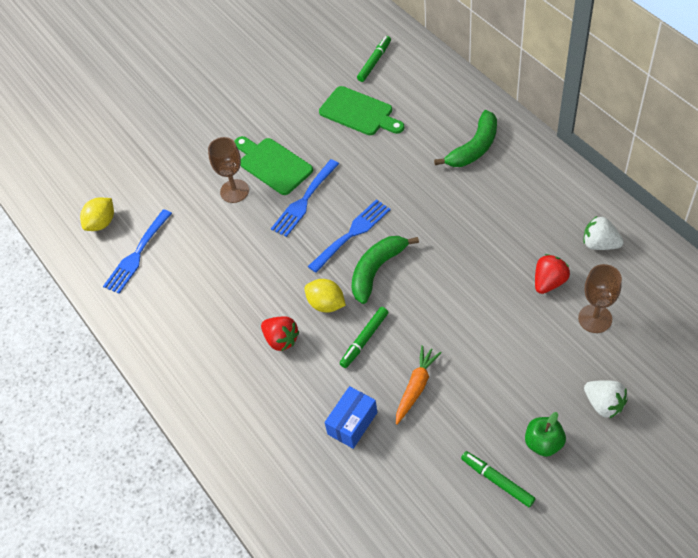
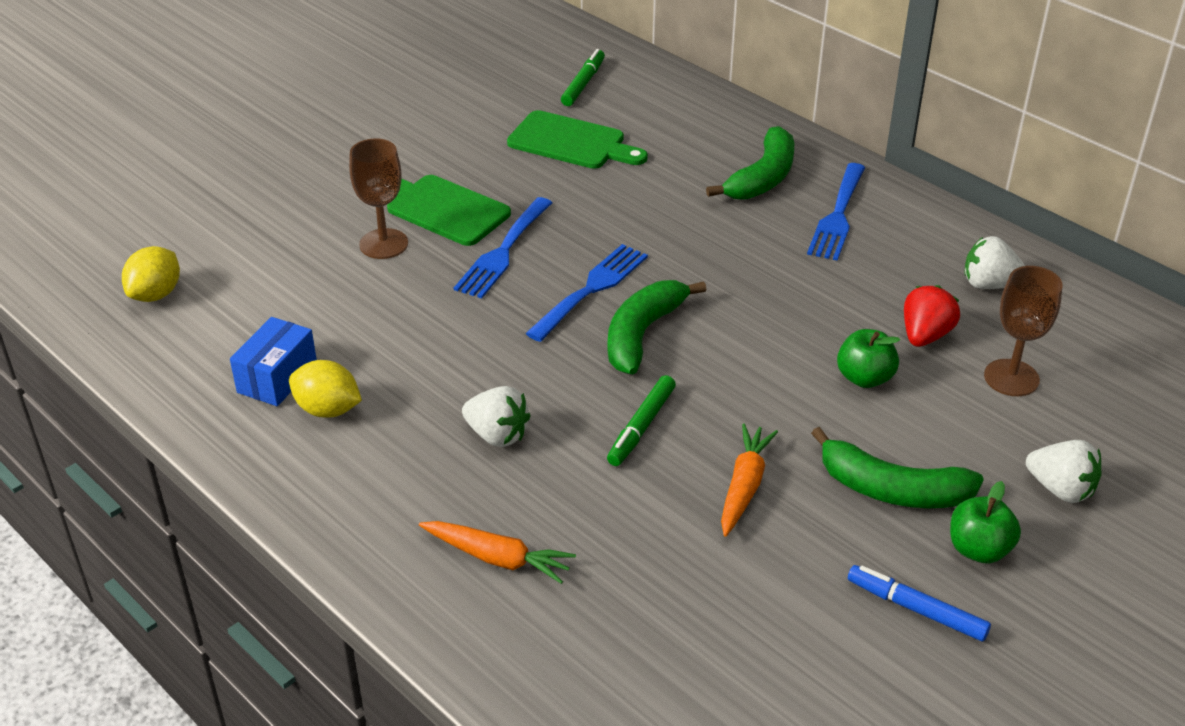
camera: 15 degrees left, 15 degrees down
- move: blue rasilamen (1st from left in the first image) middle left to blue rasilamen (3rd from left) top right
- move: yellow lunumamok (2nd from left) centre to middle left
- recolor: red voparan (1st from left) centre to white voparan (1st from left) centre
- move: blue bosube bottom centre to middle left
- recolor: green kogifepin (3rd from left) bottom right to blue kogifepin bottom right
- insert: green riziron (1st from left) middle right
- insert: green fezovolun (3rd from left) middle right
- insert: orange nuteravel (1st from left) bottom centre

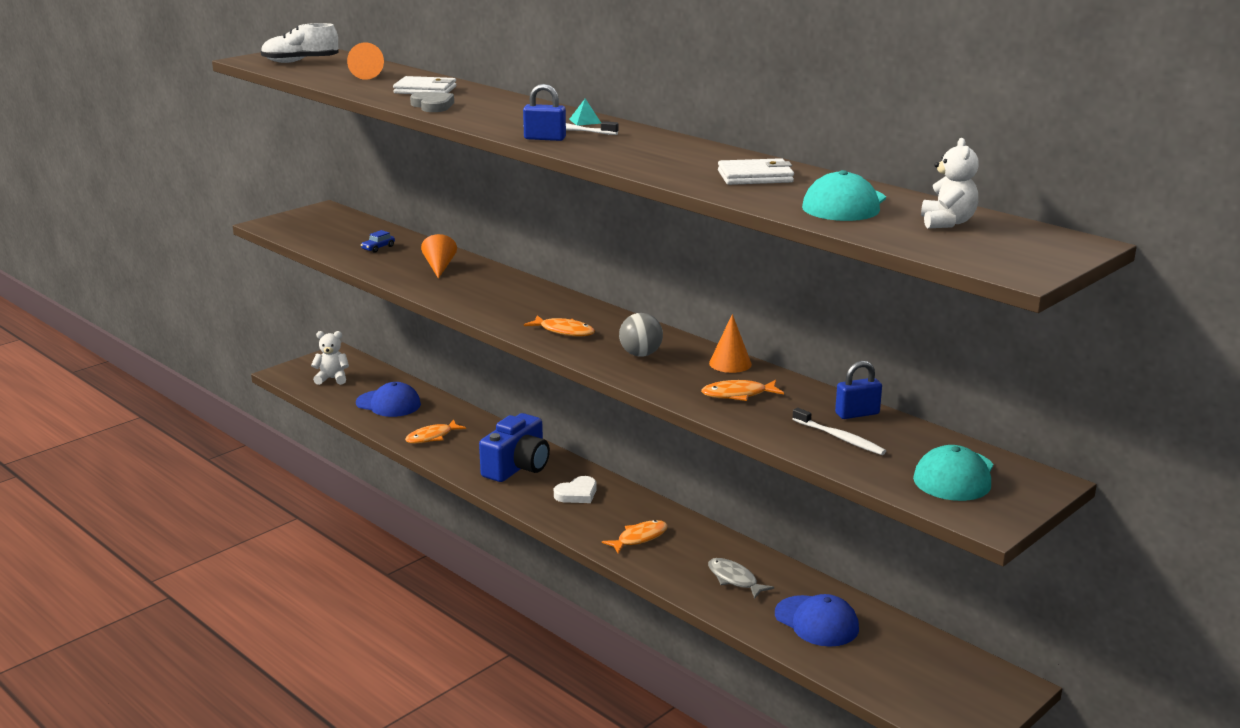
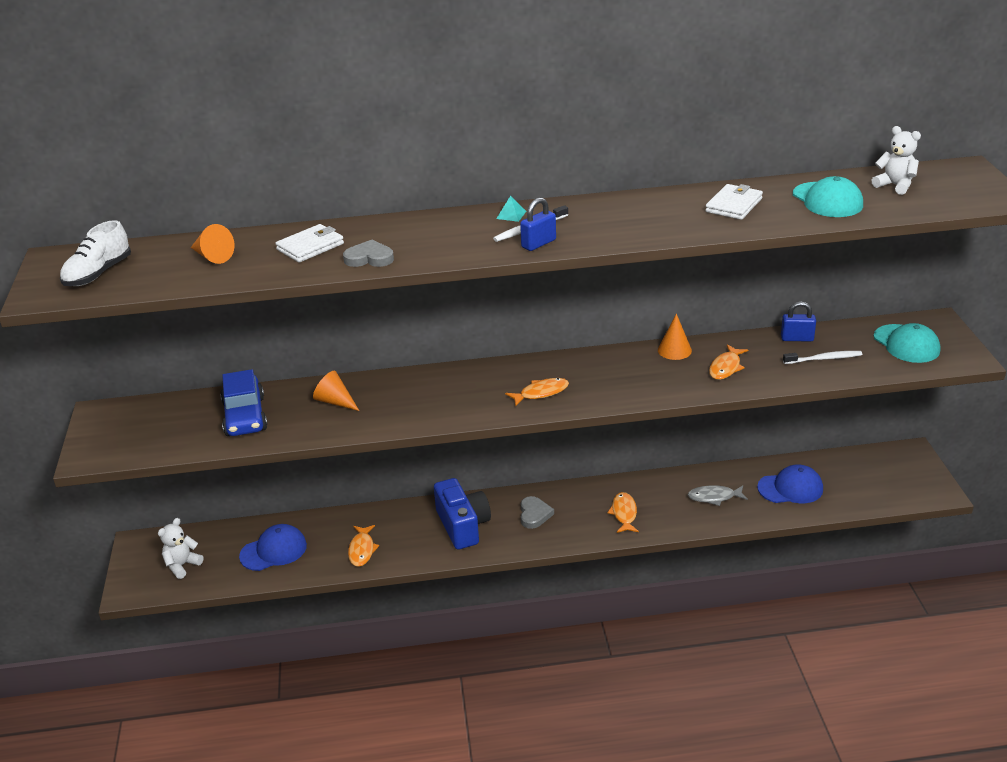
camera: 50 degrees left, 10 degrees up
- resize: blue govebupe top left = middle left x2.39
- delete: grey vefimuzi centre
- rotate: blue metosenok (2nd from left) middle right = middle right 75 degrees clockwise
- recolor: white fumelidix bottom centre to grey fumelidix (2nd from left) bottom centre

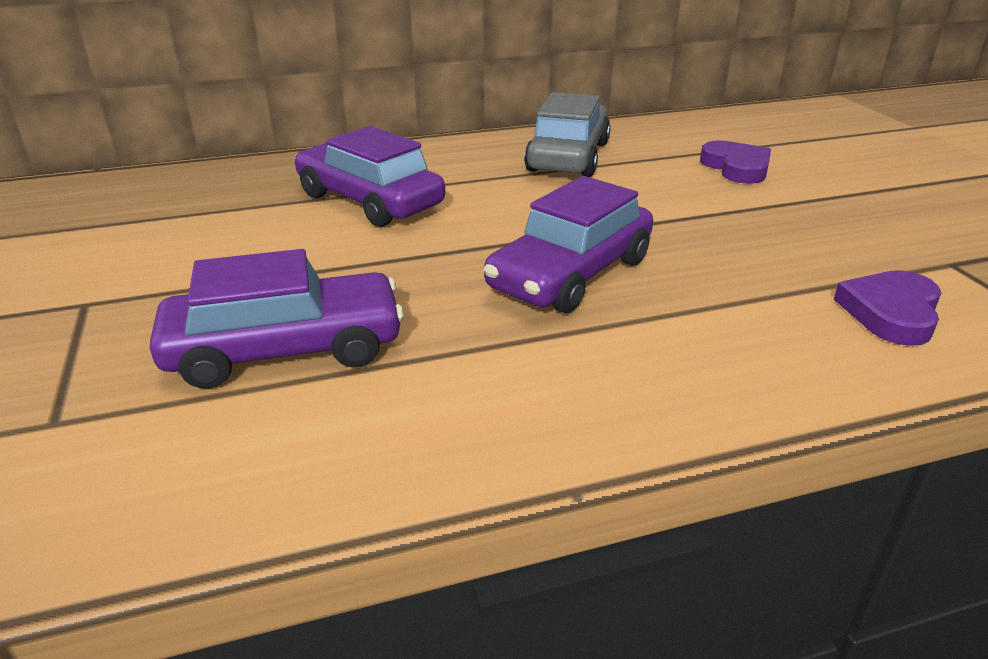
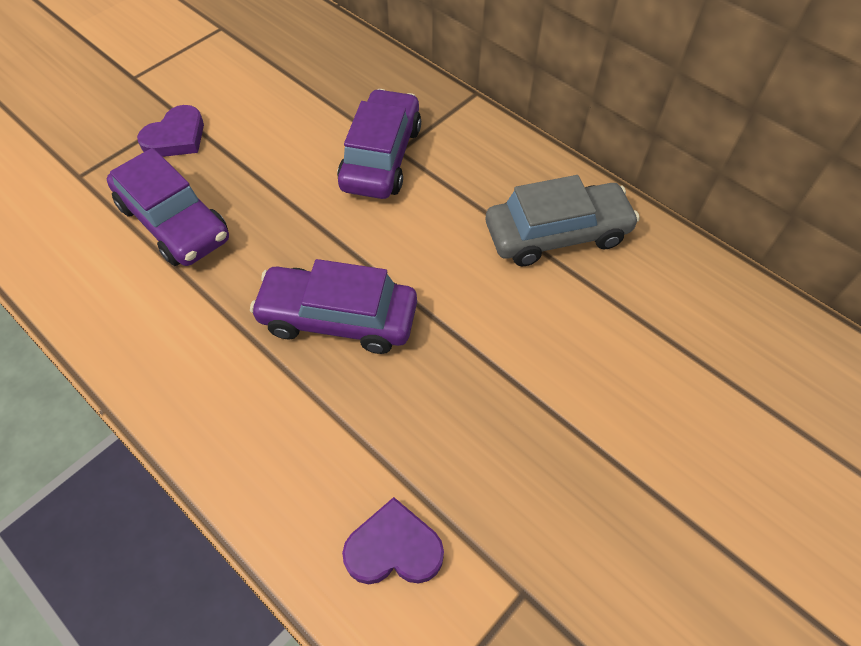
camera: 60 degrees right, 25 degrees up
- move: purple fumelidix (1st from left) top right to top left

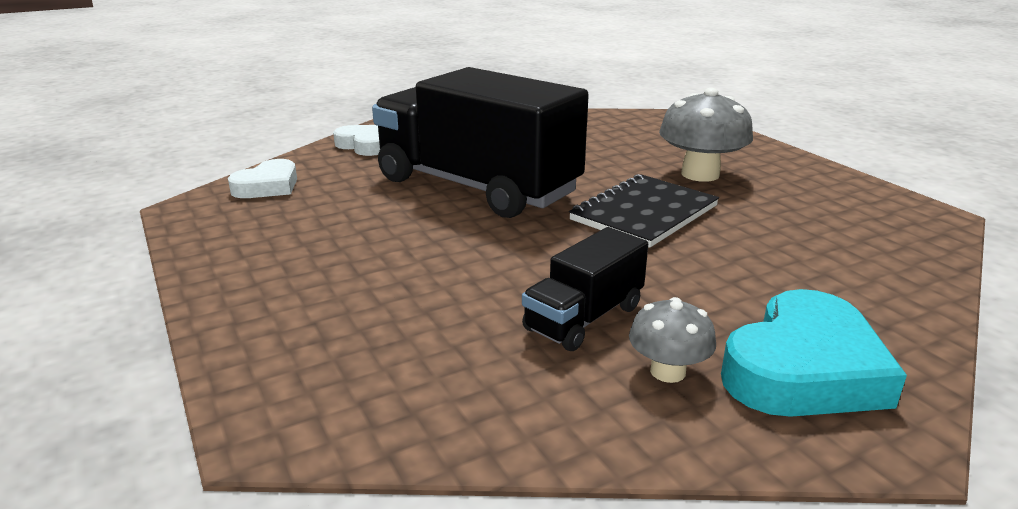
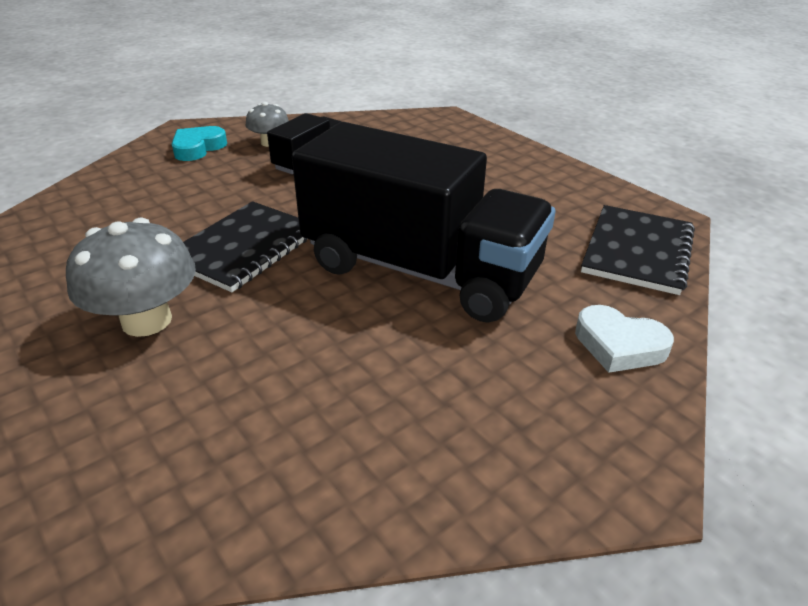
camera: 170 degrees right, 10 degrees up
- replace: white fumelidix (1st from left) middle left to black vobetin (2nd from left) middle right
- resize: turquoise fumelidix bottom right = top left x0.62

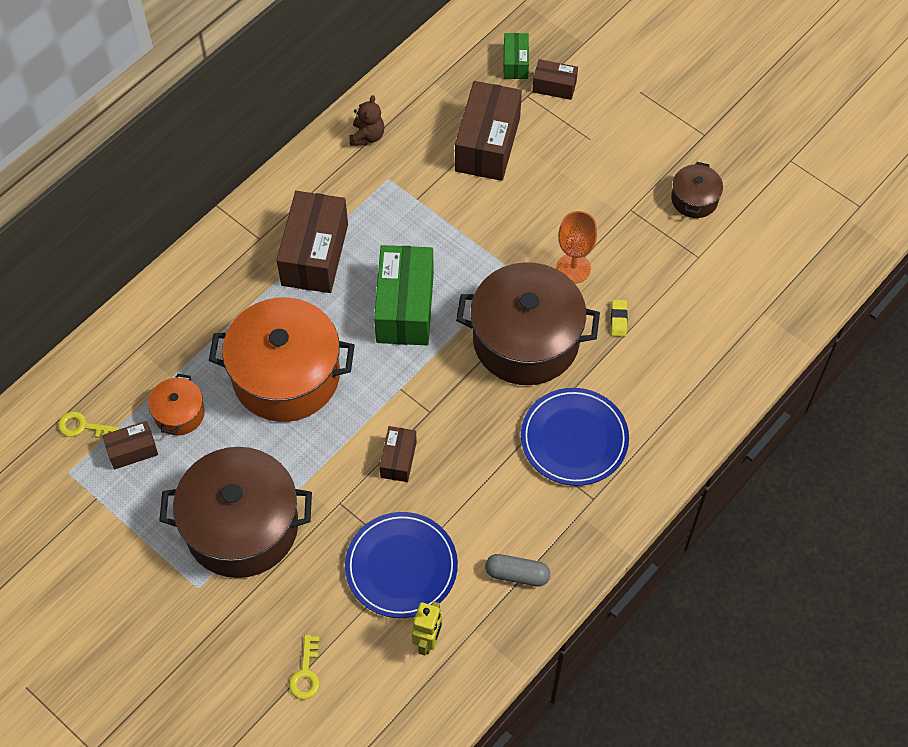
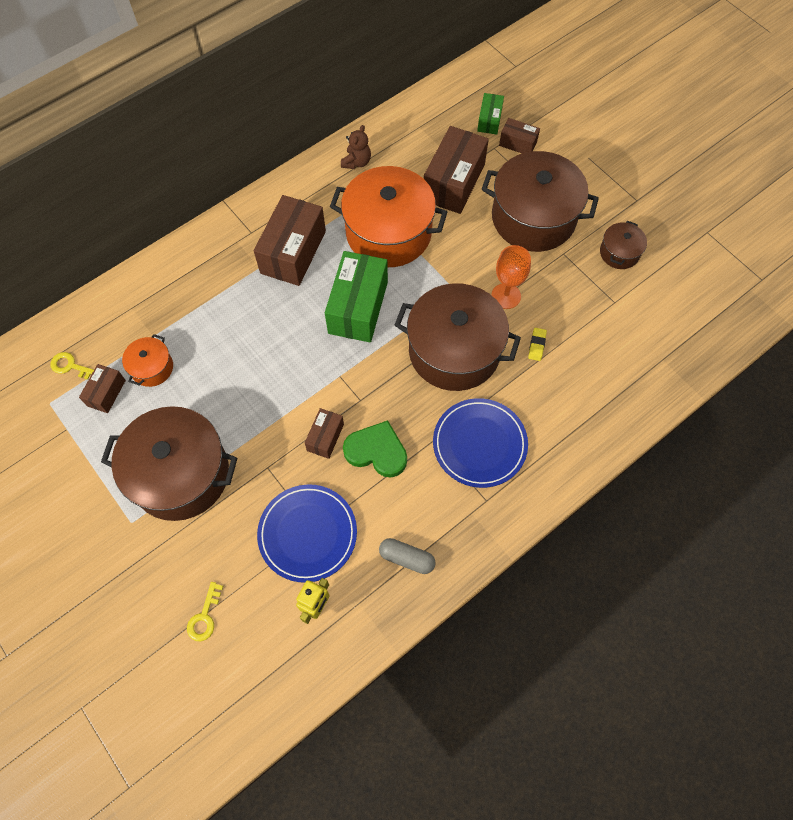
camera: 10 degrees right, 5 degrees up
- move: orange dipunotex (2nd from left) middle left to top centre
- rotate: brown bosube (1st from left) middle left = middle left 60 degrees counterclockwise
- insert: brown dipunotex (3rd from left) top right
- insert: green fumelidix centre

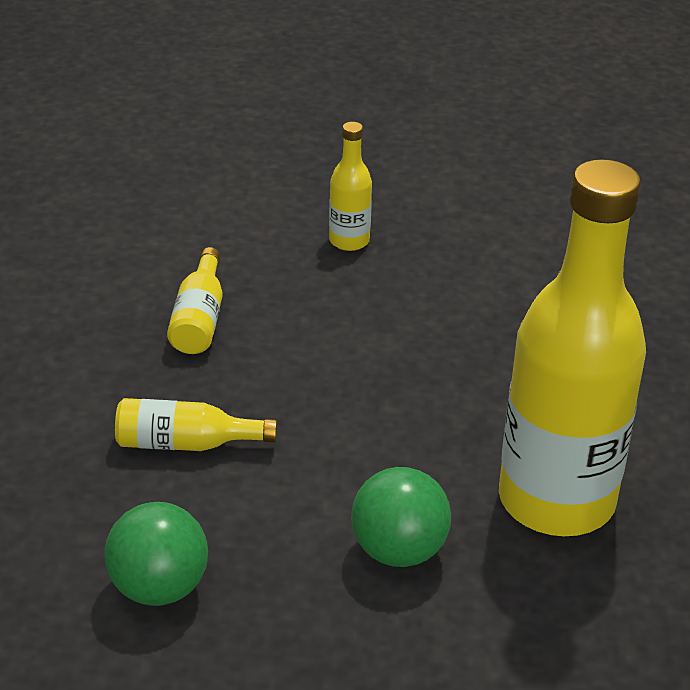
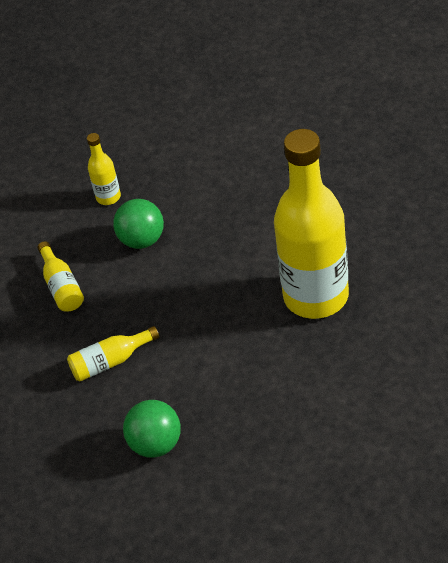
camera: 20 degrees left, 10 degrees up
- move: green vefimuzi (2nd from left in the first image) bottom centre to green vefimuzi (1st from left) middle left

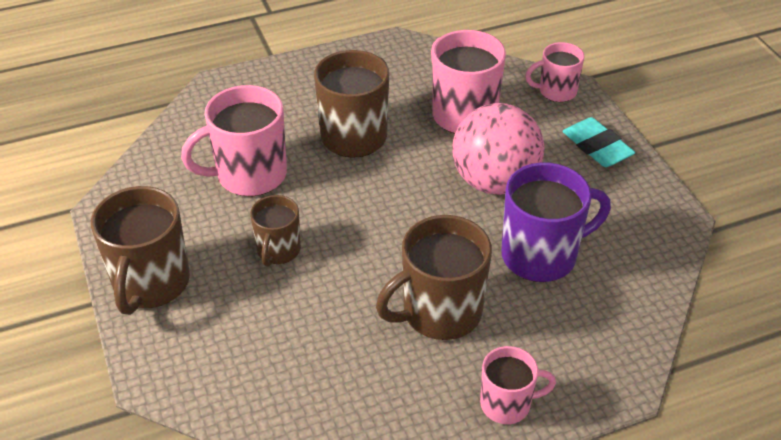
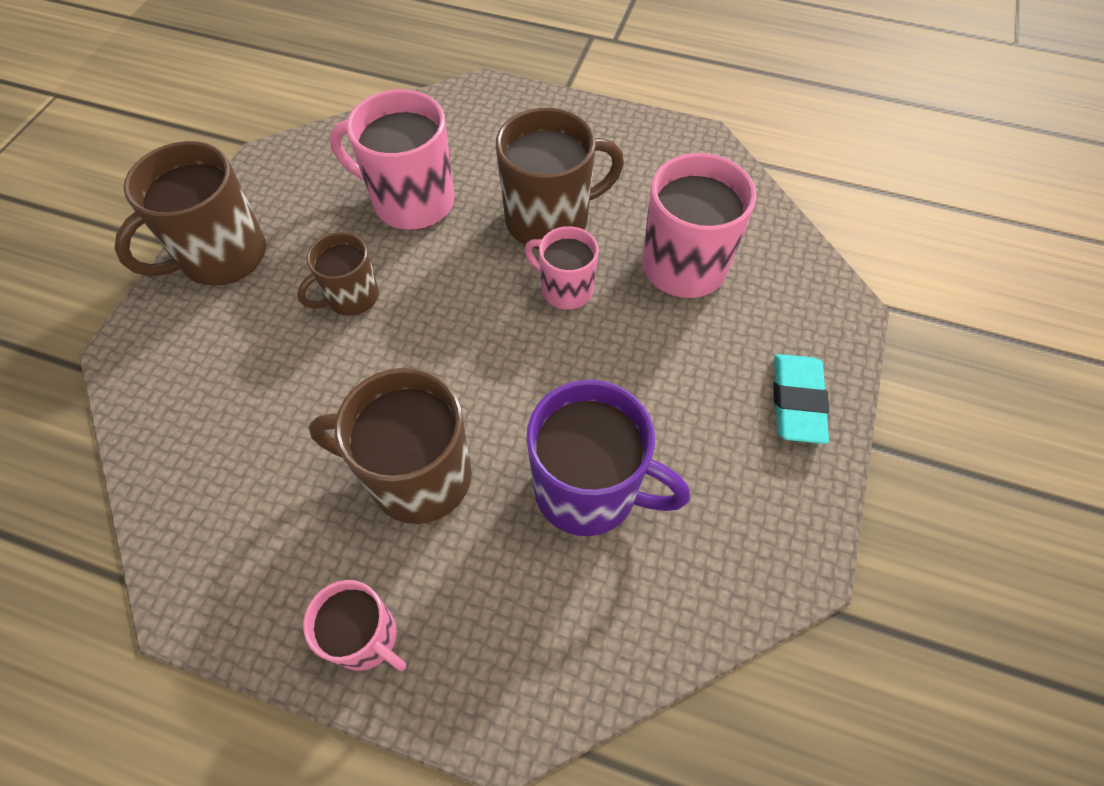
camera: 40 degrees right, 15 degrees up
- move: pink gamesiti (4th from left in the first image) top right to pink gamesiti (3rd from left) centre
- delete: pink vefimuzi centre

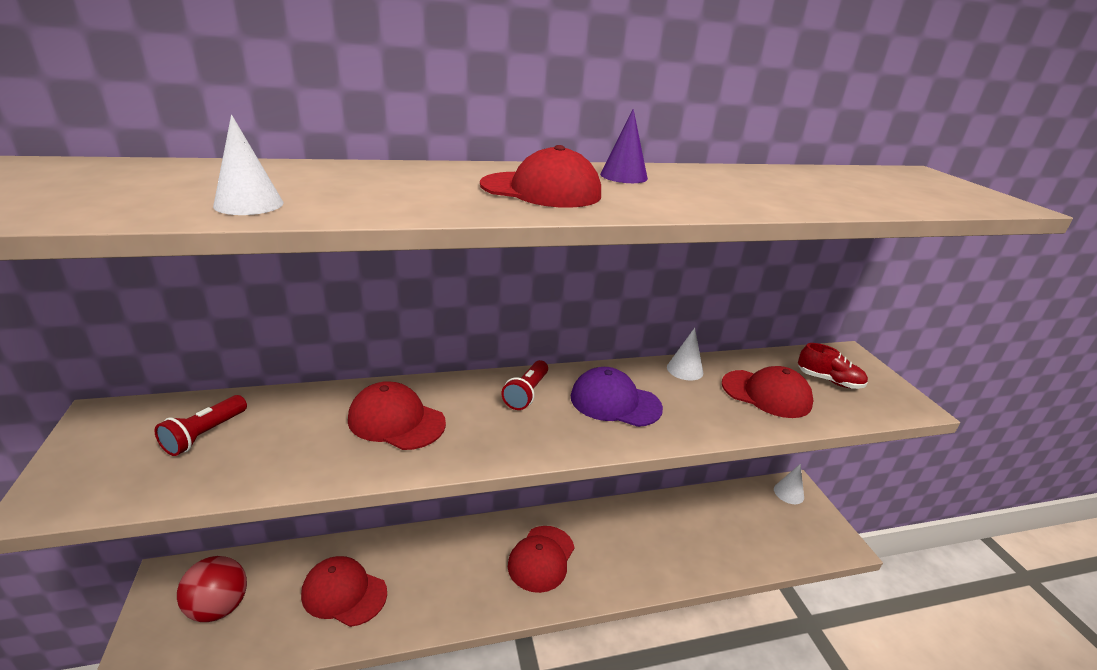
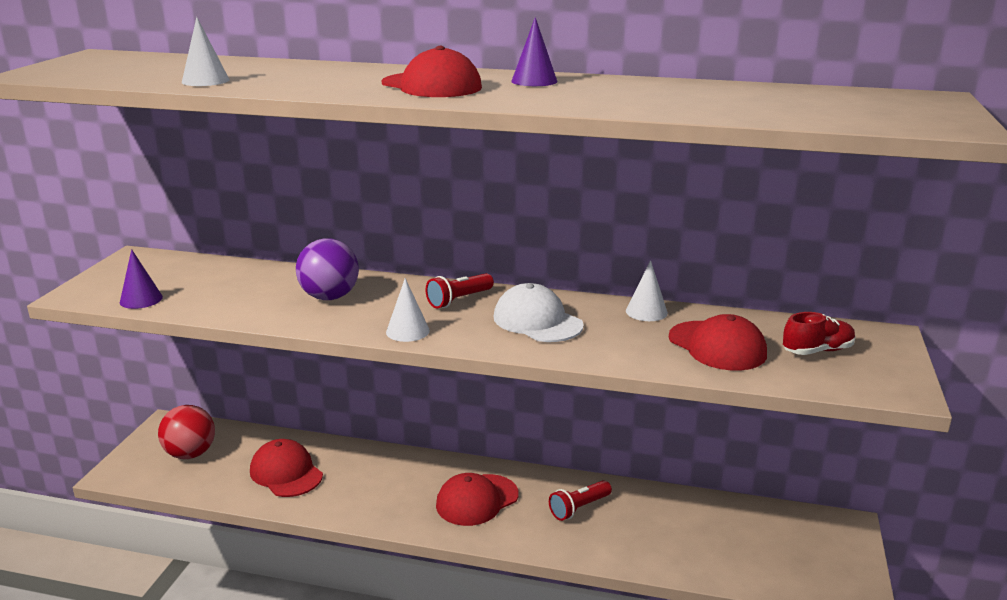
camera: 30 degrees right, 5 degrees down
- rotate: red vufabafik middle right = middle right 75 degrees counterclockwise
- recolor: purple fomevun centre to white fomevun centre
- replace: red fomevun (2nd from left) centre to purple vefimuzi middle left
- move: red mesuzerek (1st from left in the first image) middle left to red mesuzerek (2nd from left) bottom centre
- move: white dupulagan (3rd from left in the first image) bottom right to white dupulagan (2nd from left) centre
- insert: purple dupulagan (1st from left) middle left

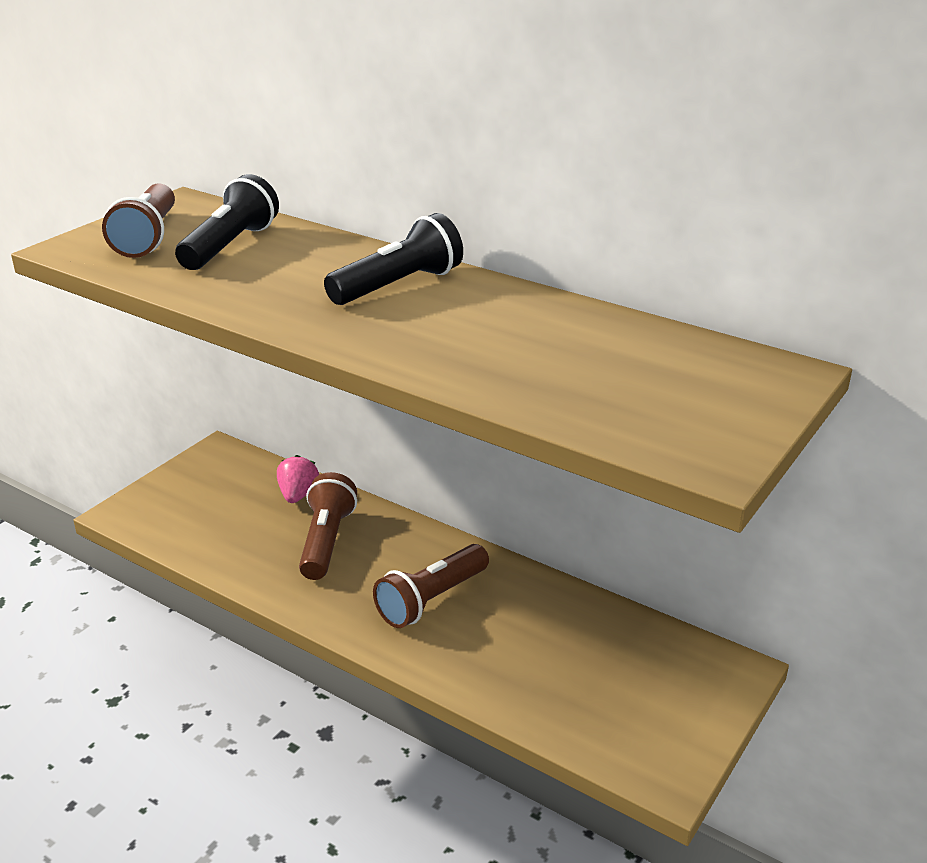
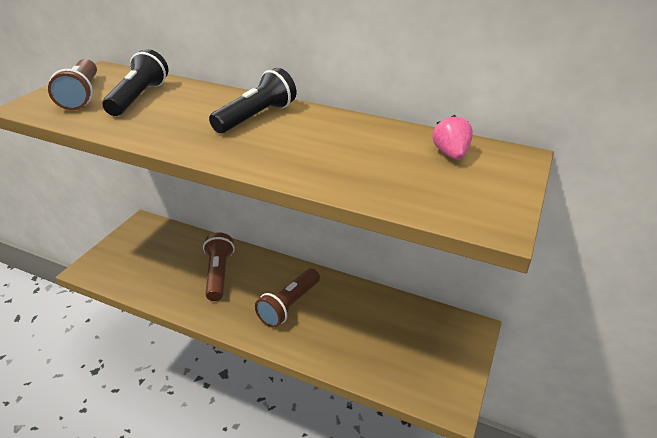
camera: 10 degrees left, 5 degrees up
- move: pink voparan middle left to top right

